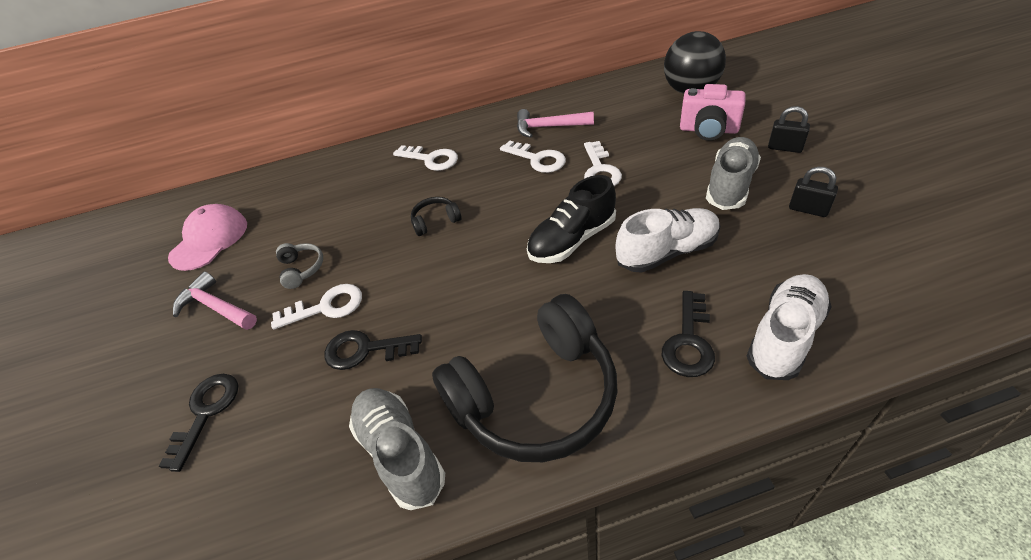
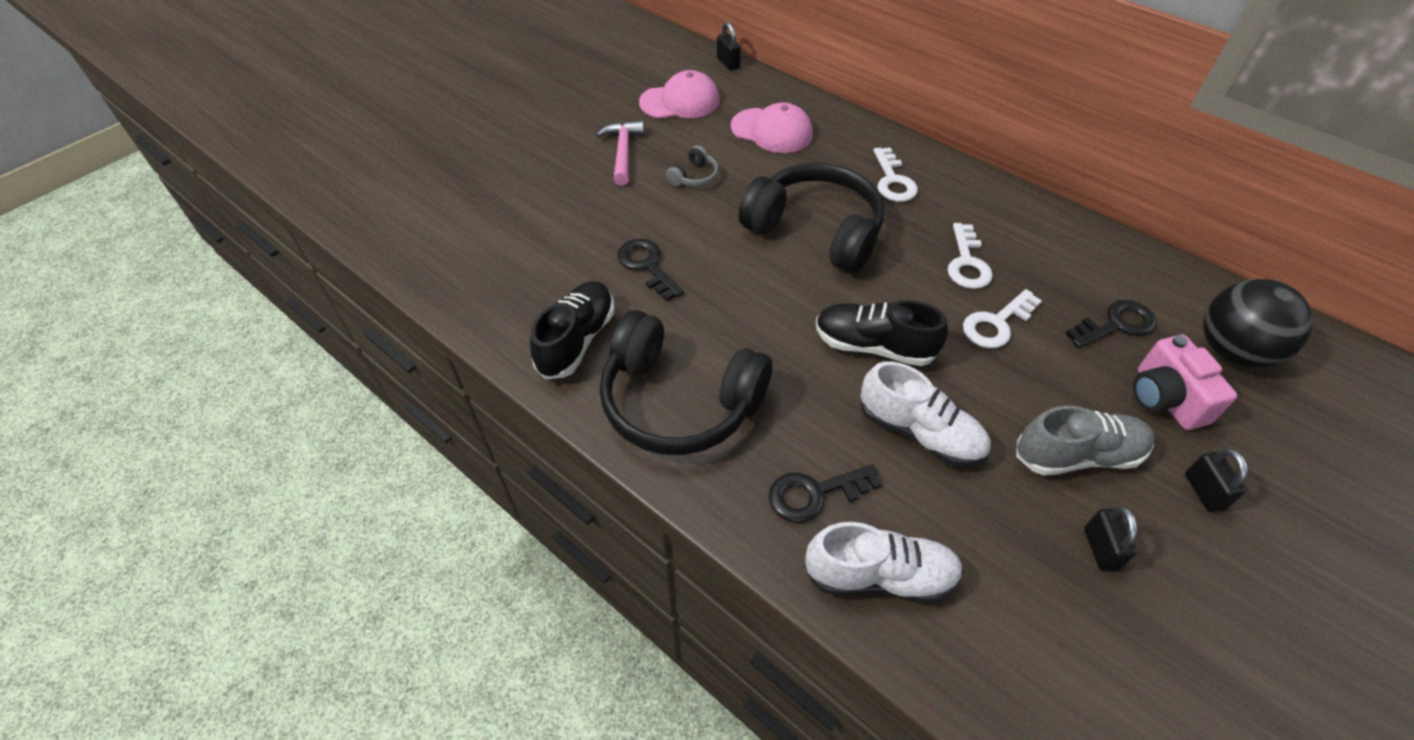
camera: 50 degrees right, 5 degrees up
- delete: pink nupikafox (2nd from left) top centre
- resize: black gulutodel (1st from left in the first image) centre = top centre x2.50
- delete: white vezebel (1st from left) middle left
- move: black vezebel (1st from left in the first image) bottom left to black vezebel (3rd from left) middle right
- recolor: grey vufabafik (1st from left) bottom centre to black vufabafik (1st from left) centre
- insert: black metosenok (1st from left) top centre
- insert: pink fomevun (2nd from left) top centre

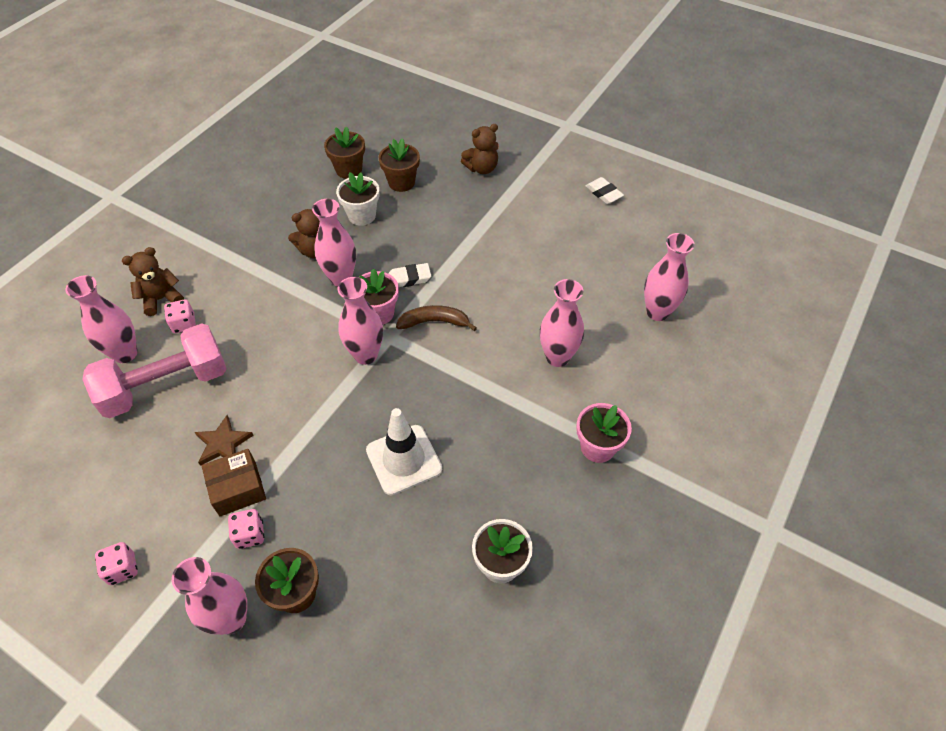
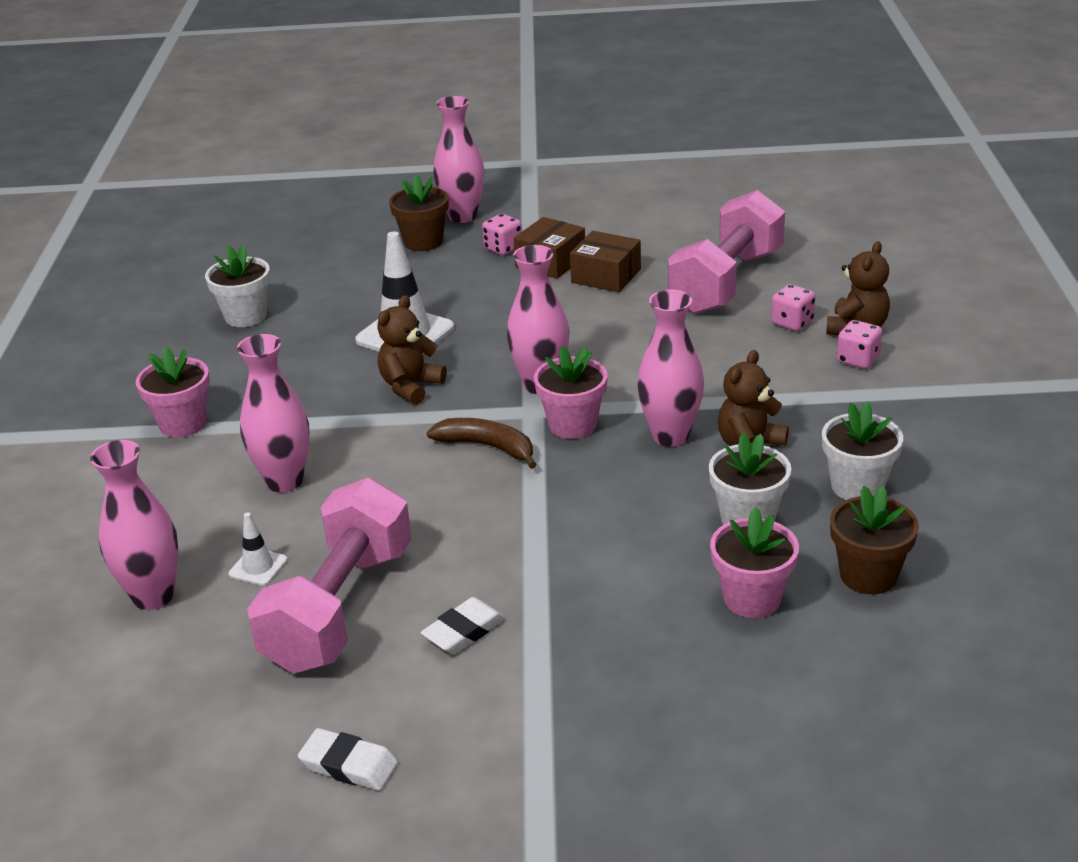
camera: 150 degrees right, 20 degrees down
- move: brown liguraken (3rd from left in the first image) top centre to brown liguraken (1st from left) centre
- recolor: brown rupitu (3rd from left) top centre to pink rupitu (3rd from left) middle right
- move: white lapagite (1st from left in the first image) centre to white lapagite (2nd from left) bottom centre
- delete: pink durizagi (1st from left) middle left
- rotate: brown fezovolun centre = centre 120 degrees counterclockwise
- replace: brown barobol middle left to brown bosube (2nd from left) top centre
- move: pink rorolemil (1st from left in the first image) bottom left to pink rorolemil (3rd from left) middle right
- insert: white rupitu (3rd from left) middle right
- insert: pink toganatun (1st from left) bottom left
- insert: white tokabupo (1st from left) middle left

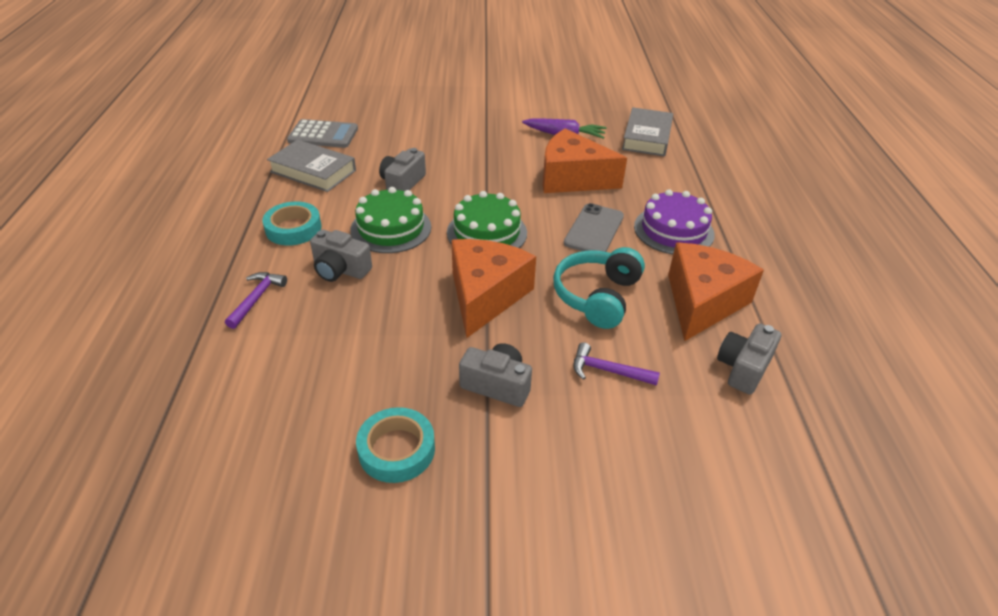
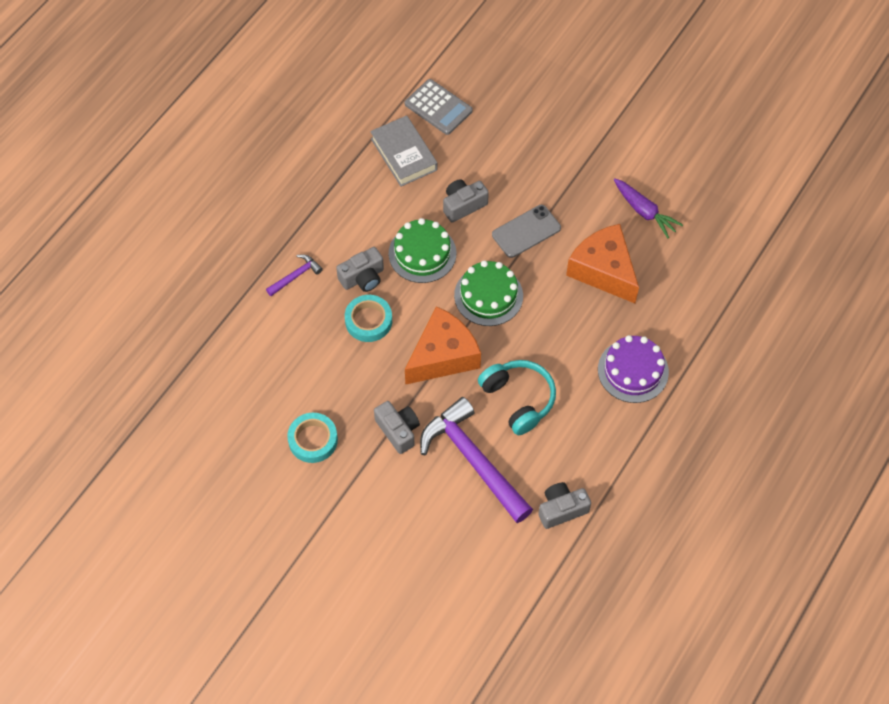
camera: 35 degrees right, 20 degrees up
- delete: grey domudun (2nd from left) top centre
- move: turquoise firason (1st from left in the first image) middle left to turquoise firason (2nd from left) centre
- move: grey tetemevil centre to top centre
- rotate: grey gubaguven (1st from left) centre = centre 90 degrees counterclockwise
- delete: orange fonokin (3rd from left) middle right
- rotate: turquoise gulutodel centre = centre 90 degrees clockwise
- resize: purple nupikafox (2nd from left) centre = centre x2.23

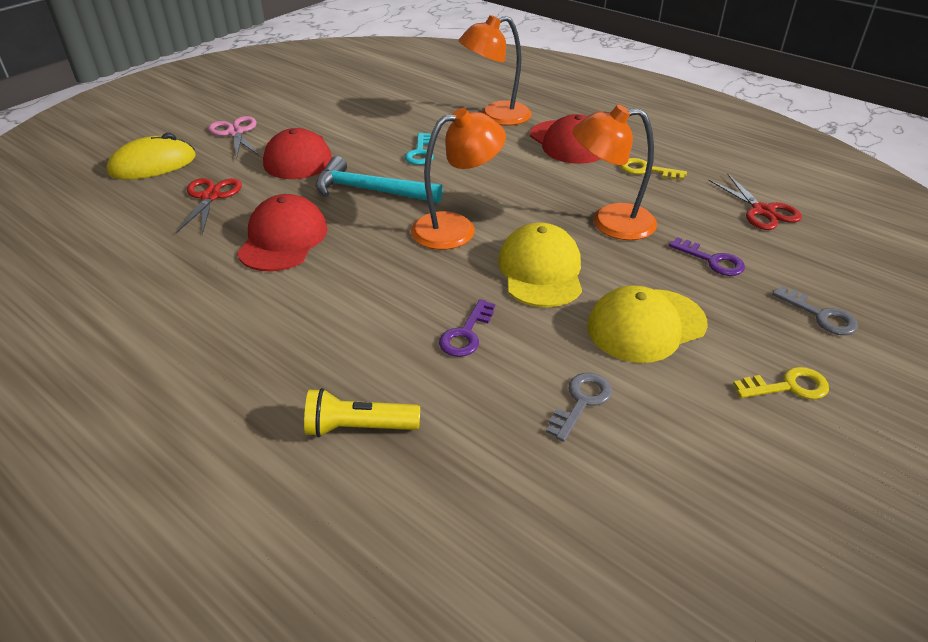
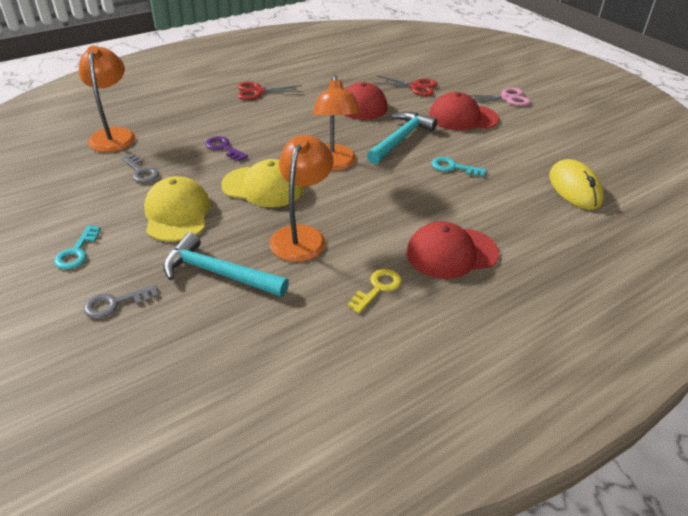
camera: 105 degrees right, 0 degrees up
- move: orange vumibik (2nd from left in the first image) top centre to orange vumibik (1st from left) top left
- move: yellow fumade top left to middle right
- move: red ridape (2nd from left in the first image) top right to red ridape (1st from left) top centre
- replace: purple vezebel (2nd from left) middle right to turquoise nupikafox (1st from left) middle left
- recolor: yellow vezebel (2nd from left) middle right to turquoise vezebel (1st from left) middle left
- delete: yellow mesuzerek centre

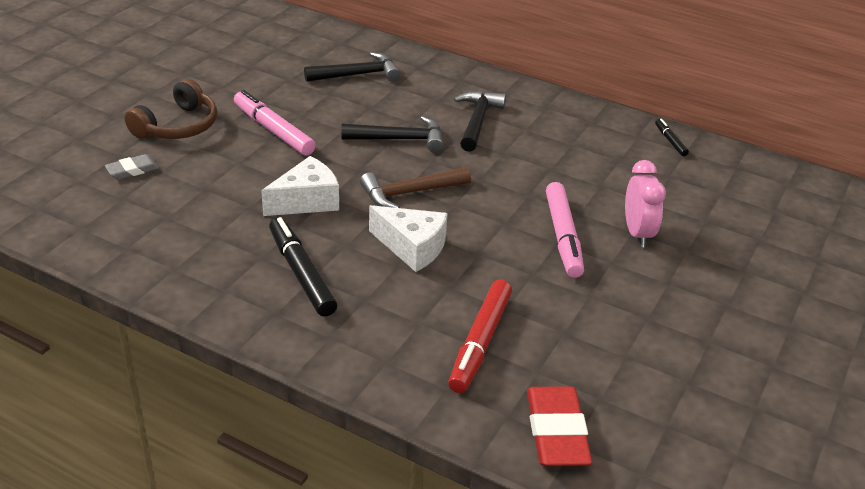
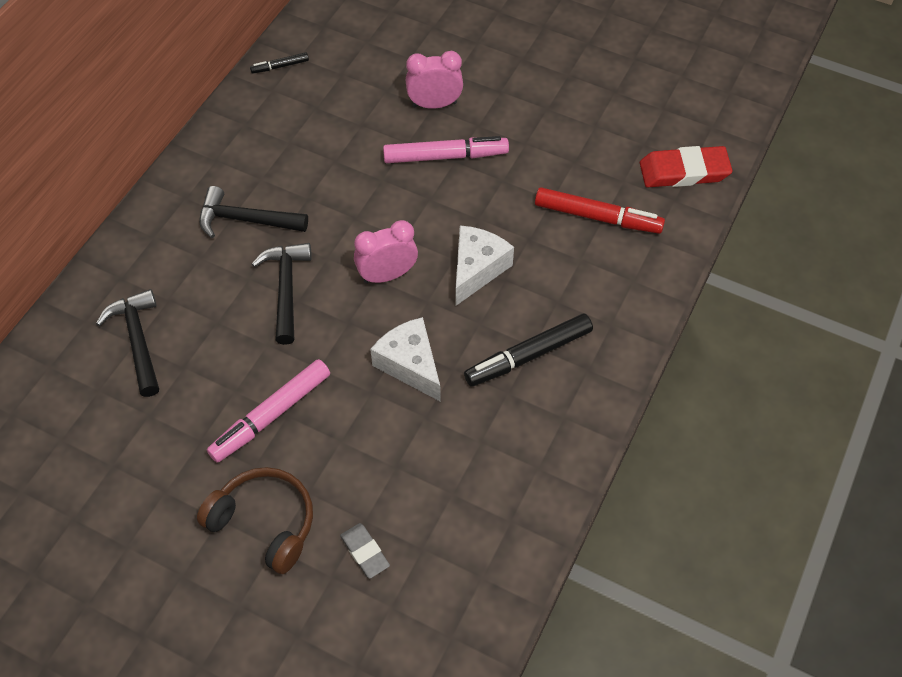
camera: 90 degrees left, 20 degrees up
- replace: brown nupikafox centre to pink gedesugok (1st from left) centre

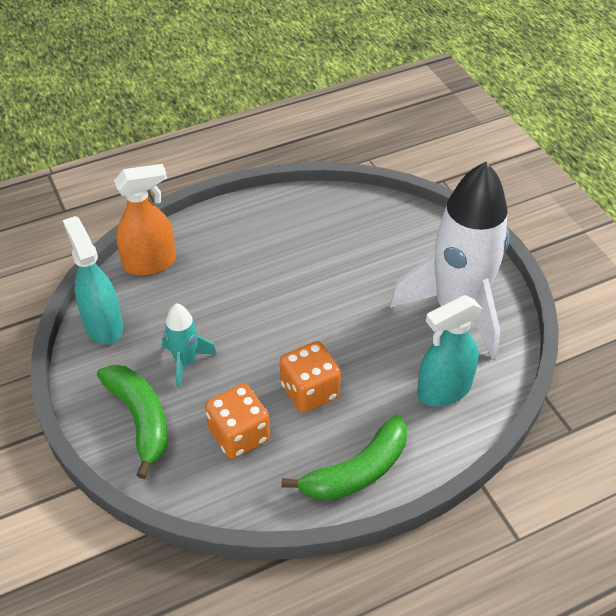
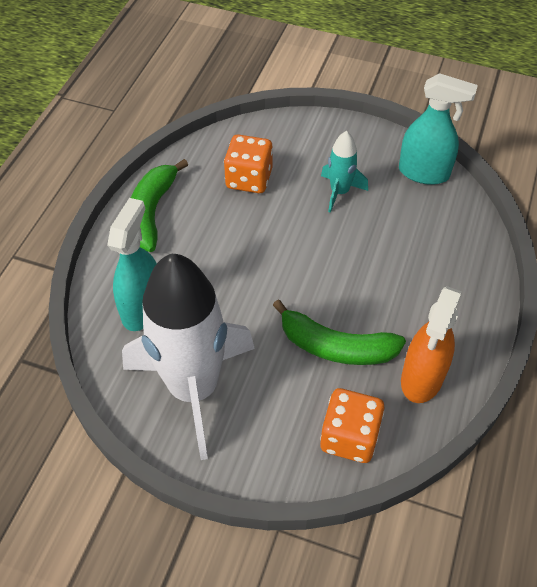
camera: 135 degrees right, 5 degrees up
- move: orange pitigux middle left to middle right
- move: orange rorolemil (2nd from left) centre to bottom centre
- move: green fezovolun (1st from left in the first image) bottom left to green fezovolun (2nd from left) centre

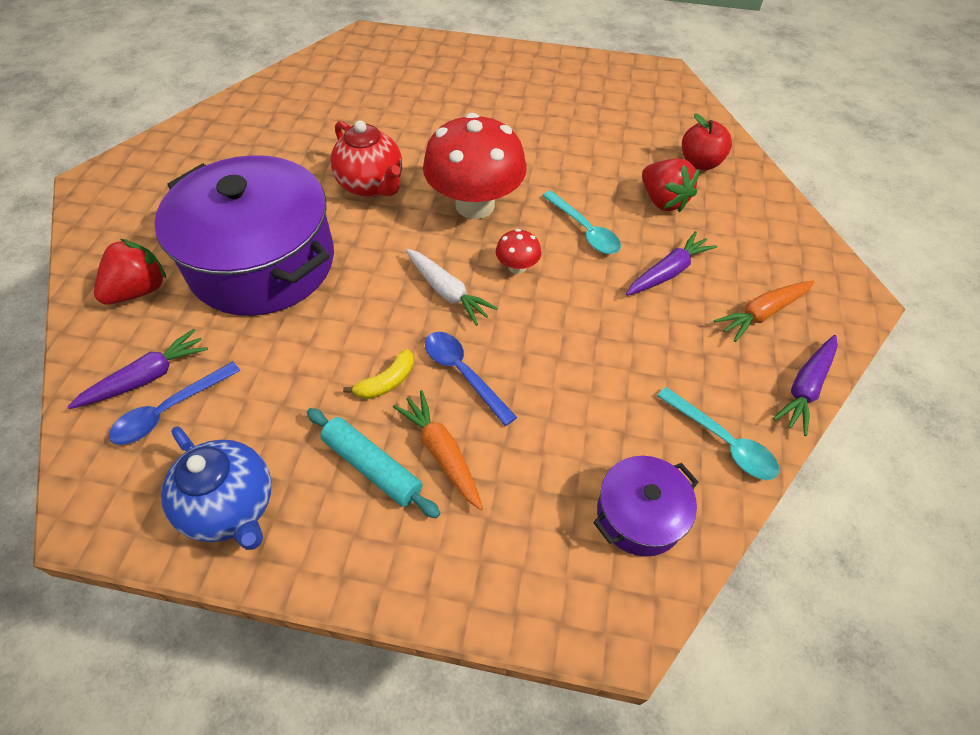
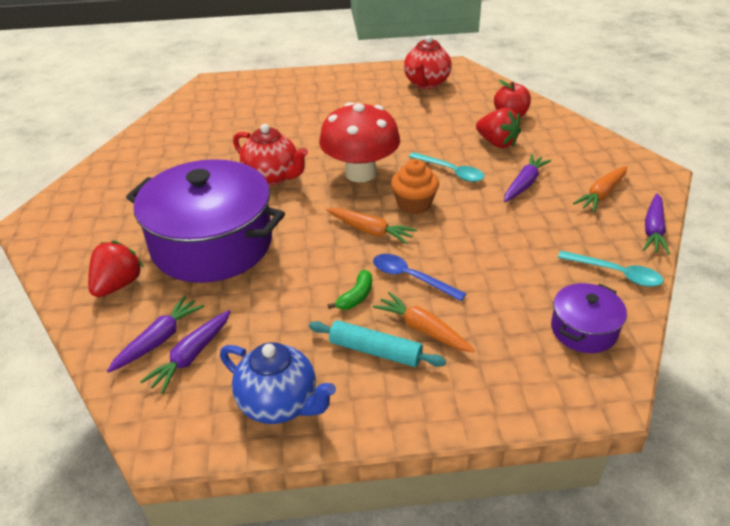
camera: 15 degrees left, 15 degrees down
- replace: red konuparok (2nd from left) centre to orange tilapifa centre
- recolor: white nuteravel centre to orange nuteravel (1st from left) centre
- recolor: yellow fezovolun centre to green fezovolun centre
- replace: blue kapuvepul (1st from left) middle left to purple nuteravel (2nd from left) bottom left
- insert: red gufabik (2nd from left) top centre

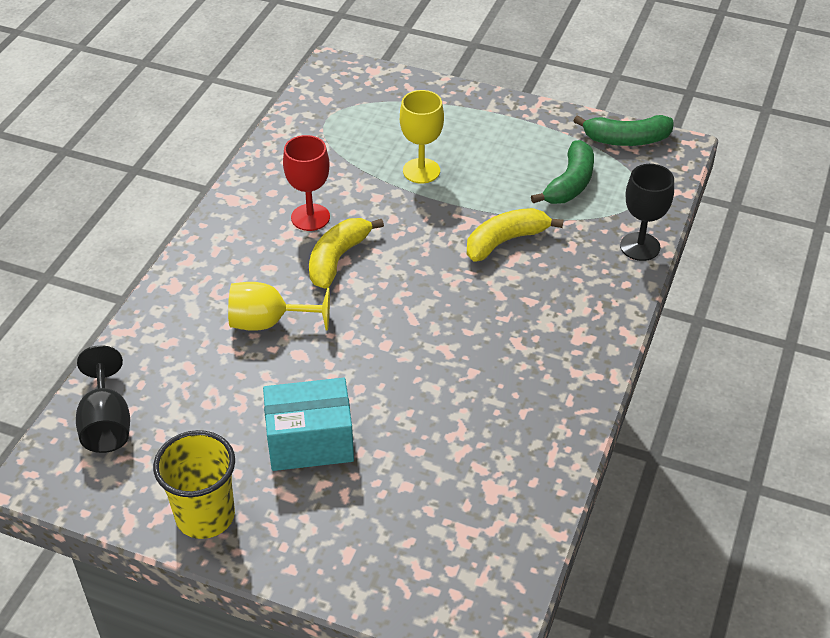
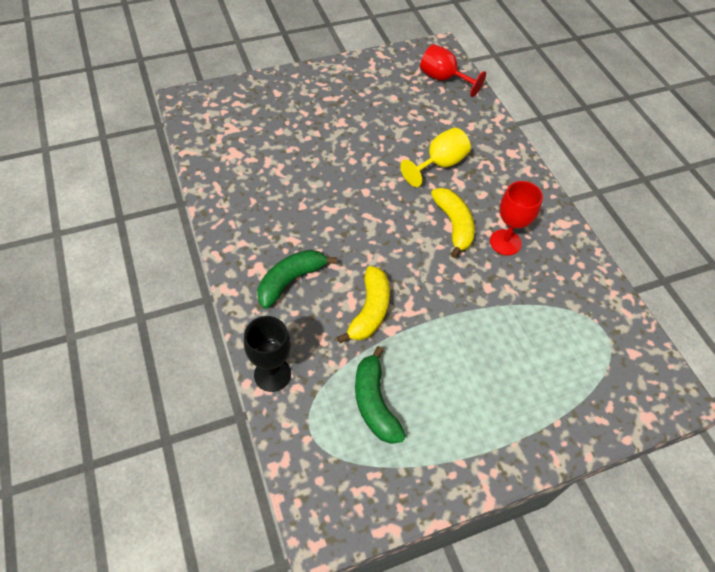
camera: 135 degrees right, 10 degrees up
- delete: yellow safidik (2nd from left) top centre
- move: green fezovolun (2nd from left in the first image) top right to green fezovolun (1st from left) centre
- recolor: black safidik (1st from left) middle left to red safidik (1st from left) top centre
- delete: turquoise bosube centre
- delete: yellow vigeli bottom left

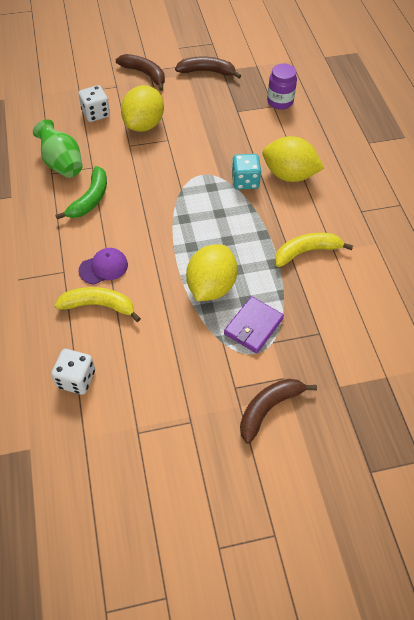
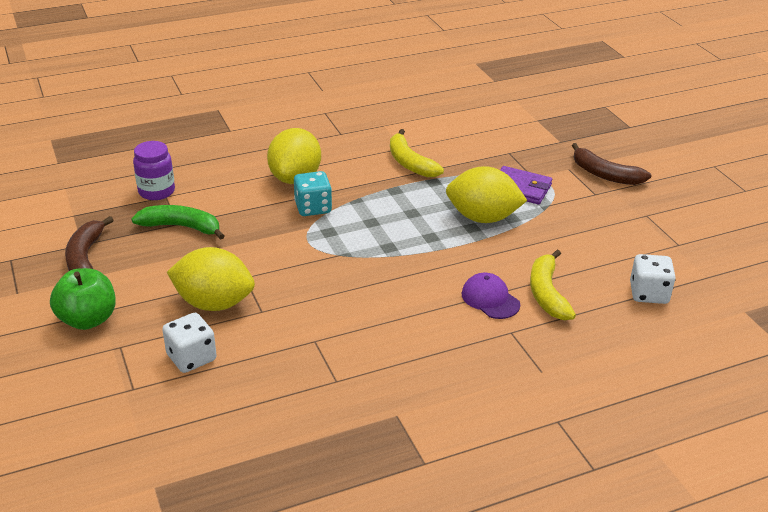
camera: 100 degrees left, 20 degrees down
- replace: brown fezovolun (1st from left) top centre to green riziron middle left
- delete: green durizagi top left
- move: green fezovolun top left to middle left

